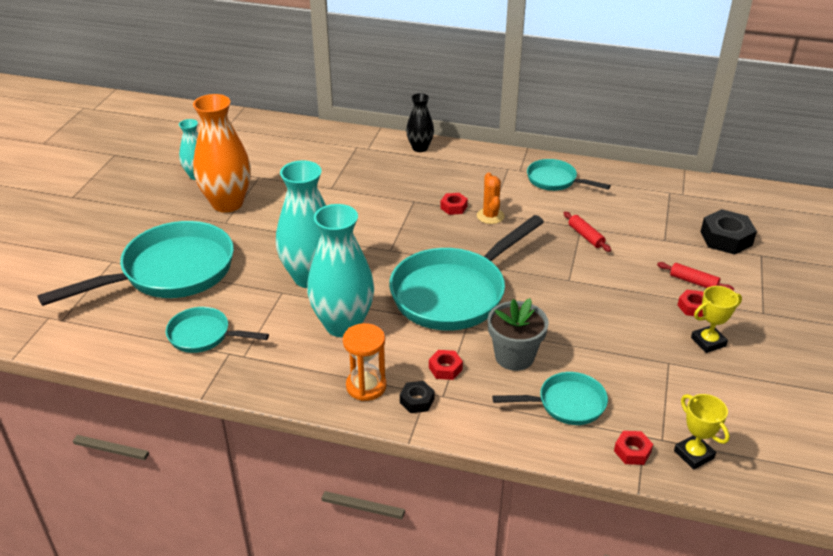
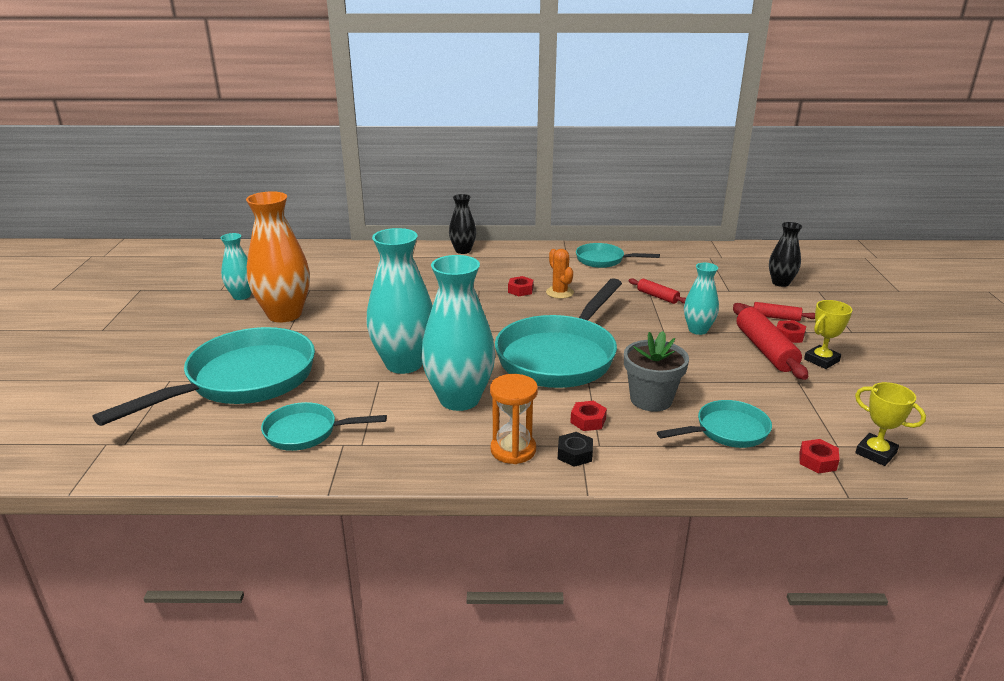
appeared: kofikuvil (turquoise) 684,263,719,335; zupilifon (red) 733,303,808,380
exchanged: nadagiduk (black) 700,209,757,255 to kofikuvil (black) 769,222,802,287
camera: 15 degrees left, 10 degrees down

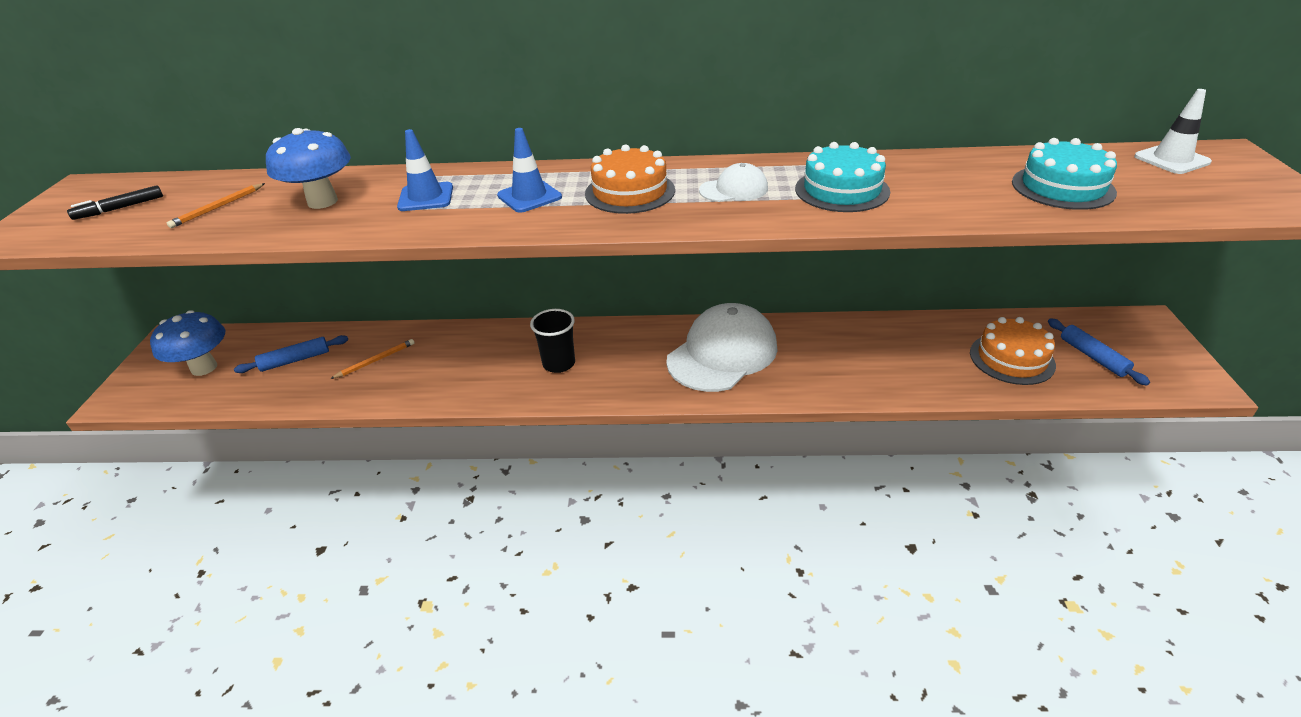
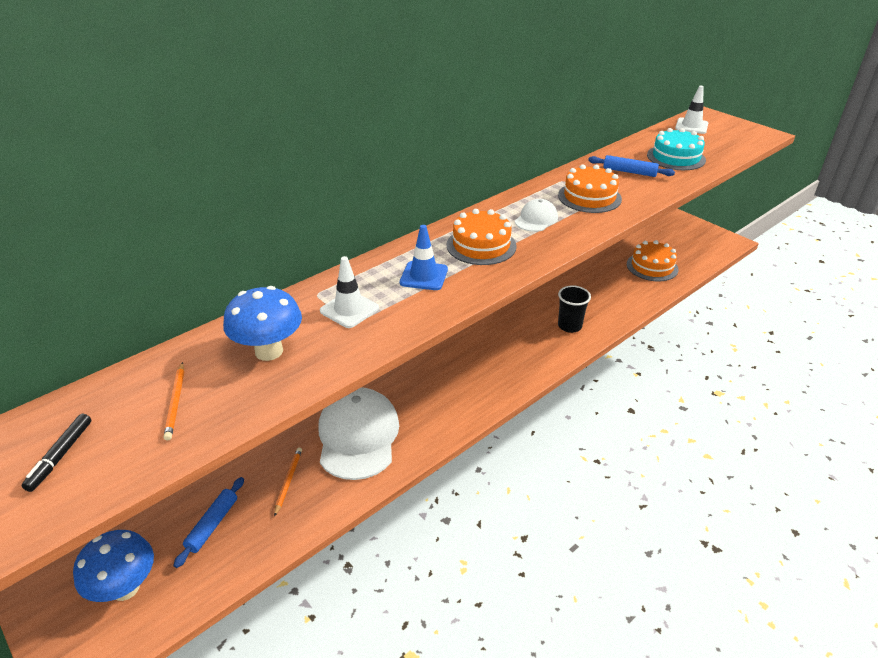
relocated: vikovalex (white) 666,303,778,392 to 318,388,399,480; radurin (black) 530,309,575,373 to 558,285,591,333; zupilifon (blue) 1048,318,1150,386 to 588,155,675,177
colour: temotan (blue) 397,129,453,211 to temotan (white) 320,256,379,328; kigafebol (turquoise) 795,142,890,212 to kigafebol (orange) 558,164,622,213
camera: 45 degrees left, 0 degrees up

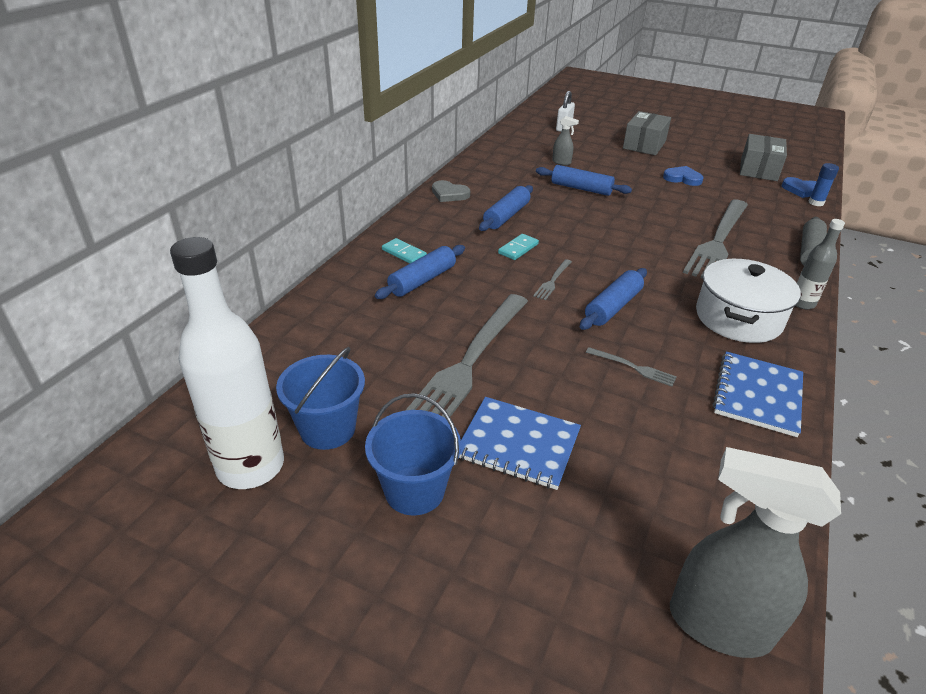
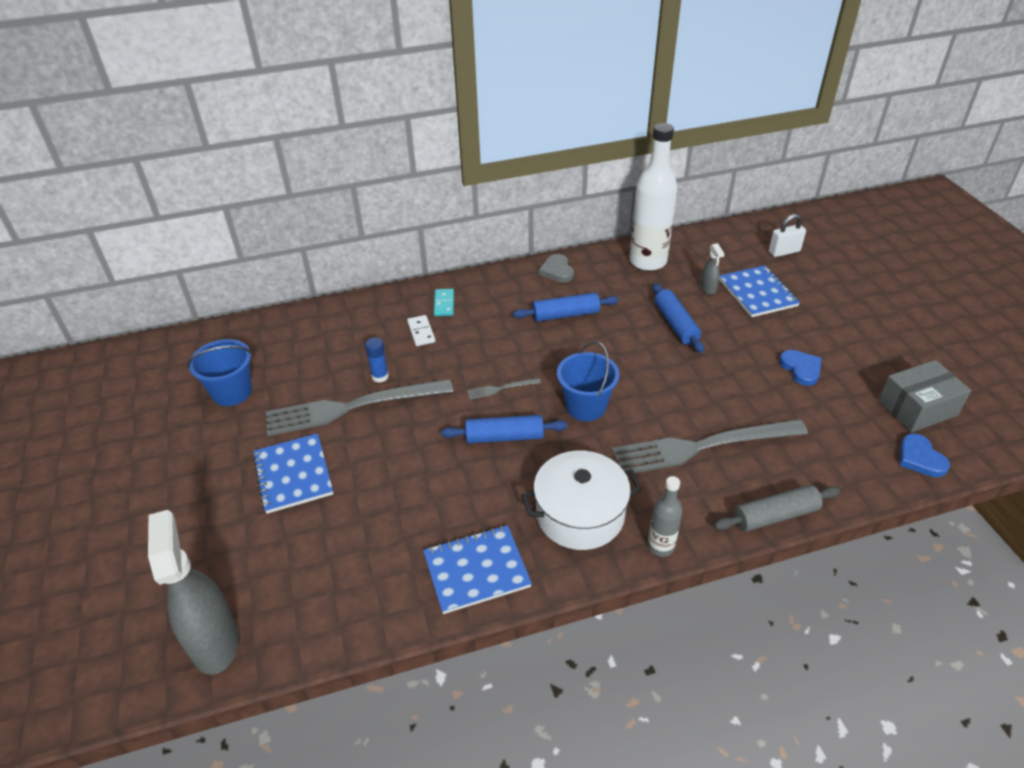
missing: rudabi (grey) 623,111,671,155; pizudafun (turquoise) 498,234,539,260; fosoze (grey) 586,347,677,387
appeared: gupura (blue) 719,265,800,317
relocated: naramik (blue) 809,163,839,206 to 365,337,389,383; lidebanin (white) 170,237,284,489 to 629,123,677,271; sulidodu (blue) 365,393,461,515 to 557,341,619,421
exchanged: zupilifon (blue) 375,245,465,299 to pizudafun (white) 407,315,435,346
camera: 50 degrees right, 5 degrees up

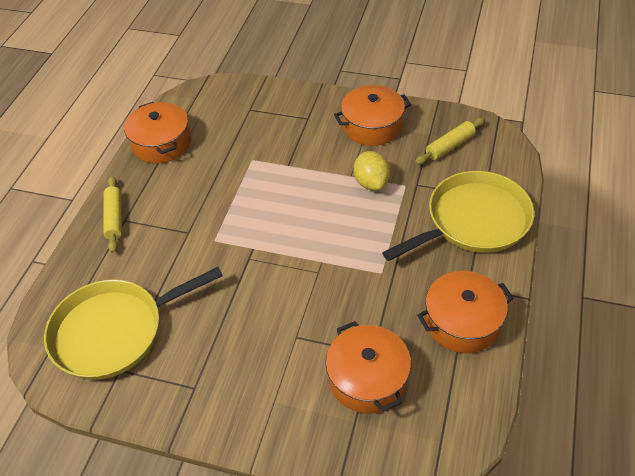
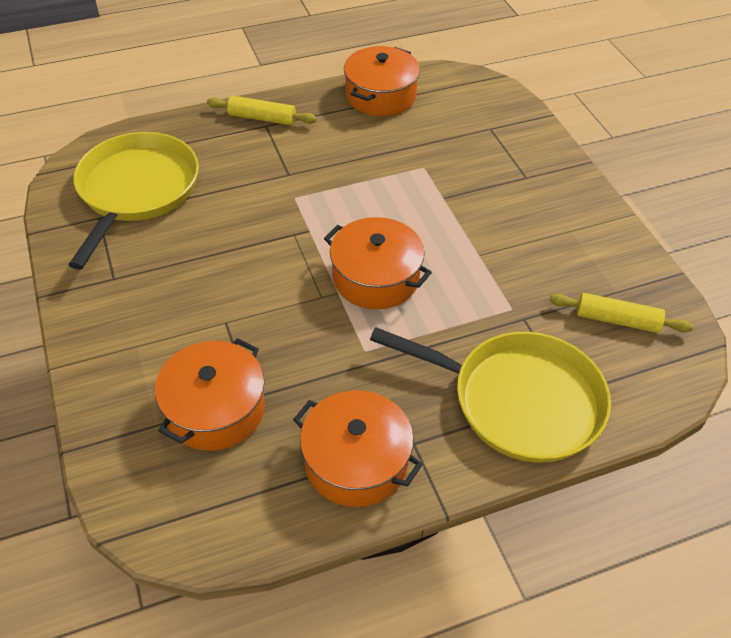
missing: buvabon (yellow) 354,151,390,191
relocated: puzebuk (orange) 334,85,411,146 to 324,217,432,309
spun: zupilifon (yellow) 103,176,122,253 = 207,96,317,125 60 degrees clockwise; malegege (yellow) 44,267,223,380 = 69,132,199,270 75 degrees clockwise
camera: 50 degrees right, 0 degrees up

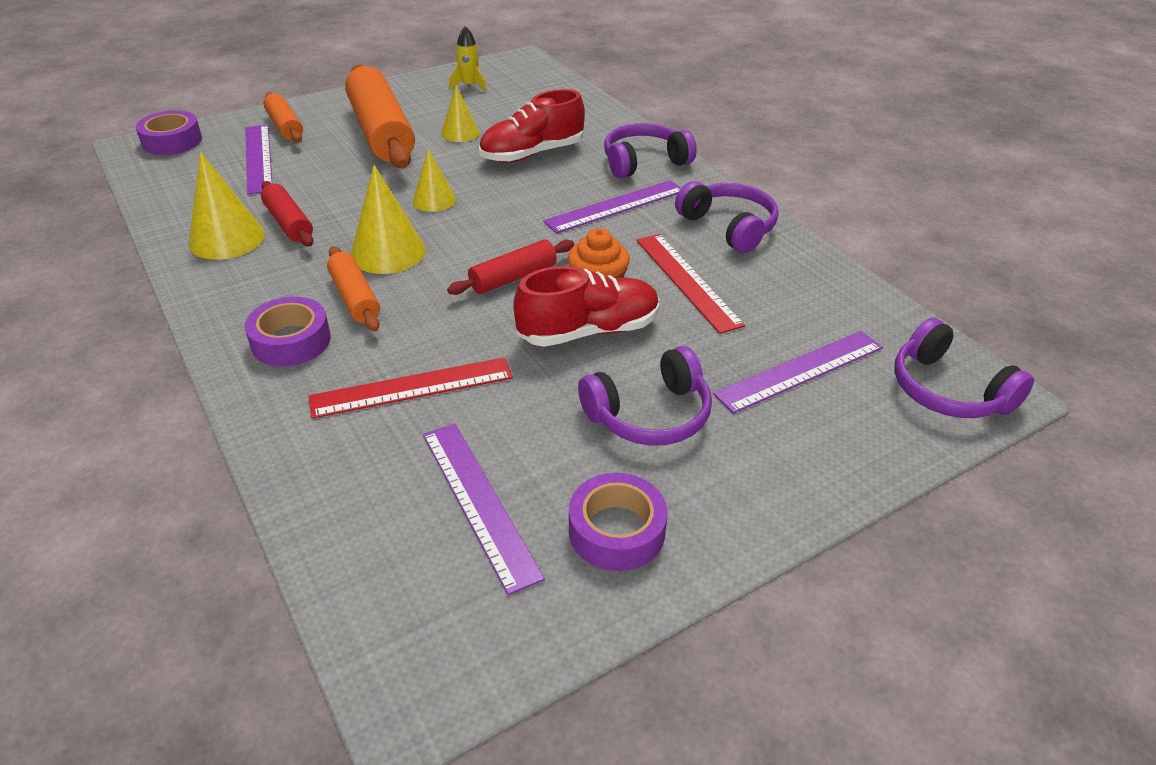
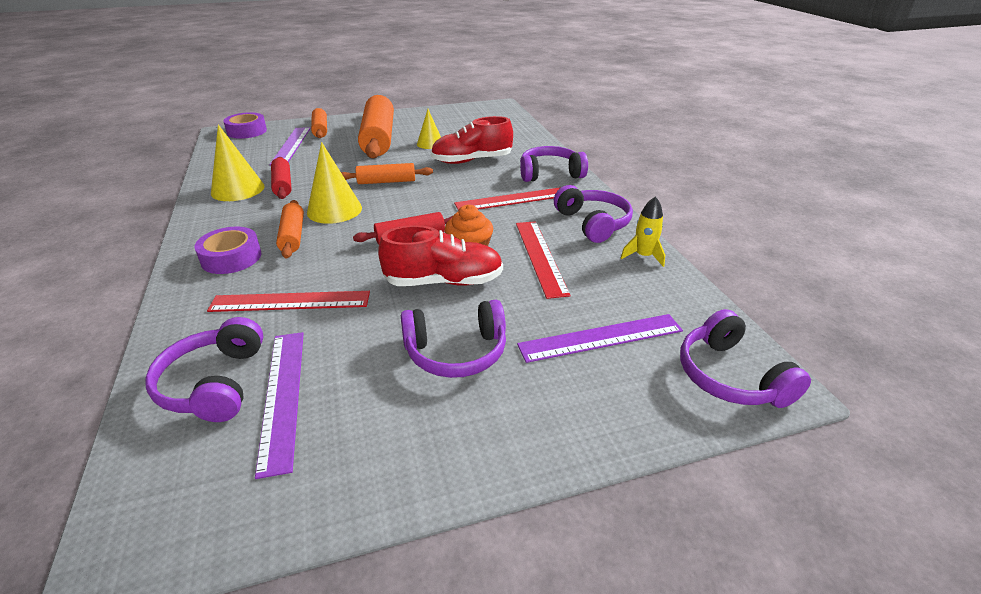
missing: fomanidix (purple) 569,473,668,571
appeared: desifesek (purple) 145,317,263,422
relocated: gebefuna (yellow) 449,26,487,91 to 621,196,665,267
exchanged: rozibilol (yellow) 413,149,456,212 to zupilifon (orange) 341,163,433,184
colour: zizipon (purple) 543,180,681,233 to zizipon (red) 454,187,561,211
camera: 15 degrees right, 5 degrees down

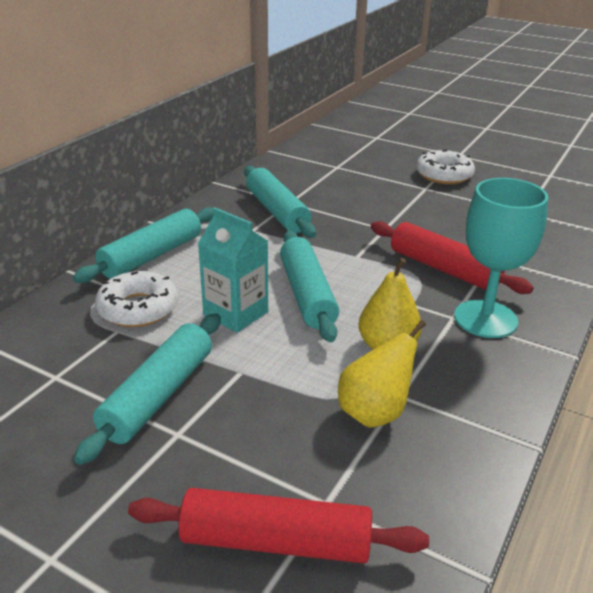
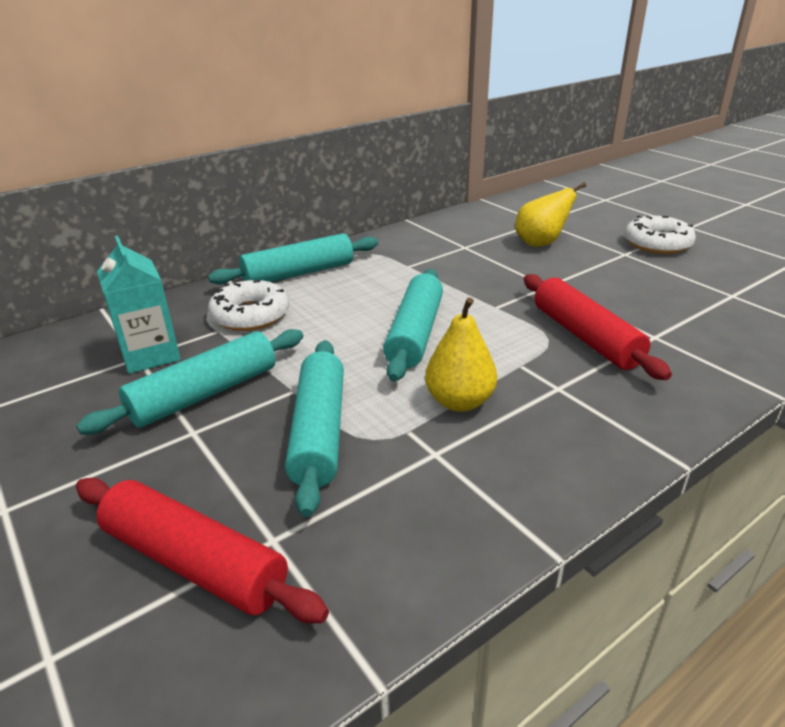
missing: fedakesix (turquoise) 454,178,548,338
relocated: zupilifon (turquoise) 244,166,316,238 to 285,340,344,517; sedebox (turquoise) 198,207,268,333 to 97,236,181,374; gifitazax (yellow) 338,320,426,428 to 515,182,586,247
camera: 25 degrees right, 0 degrees up

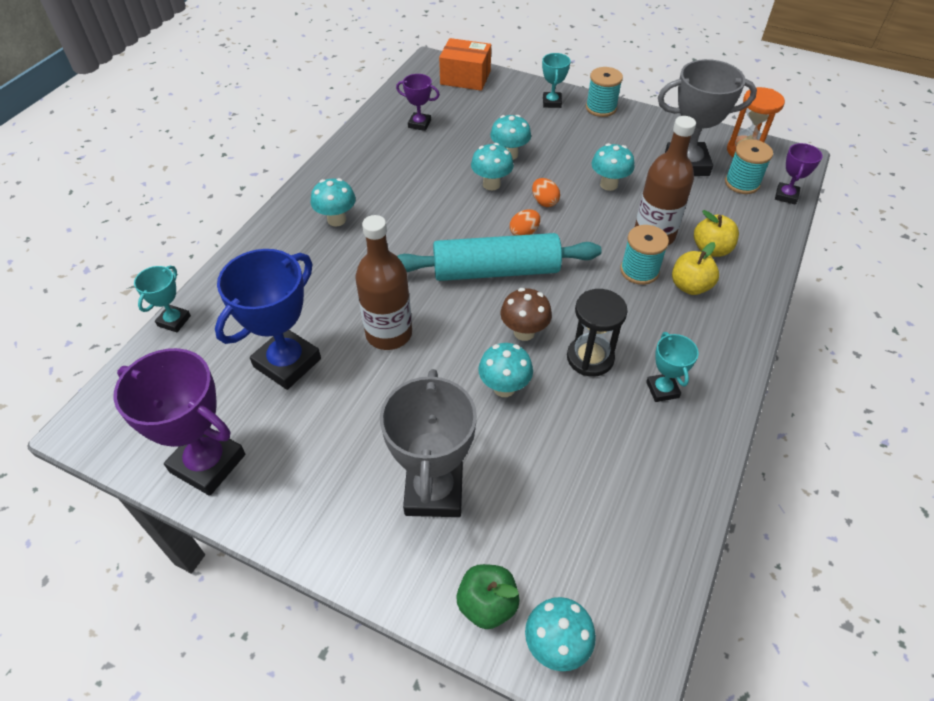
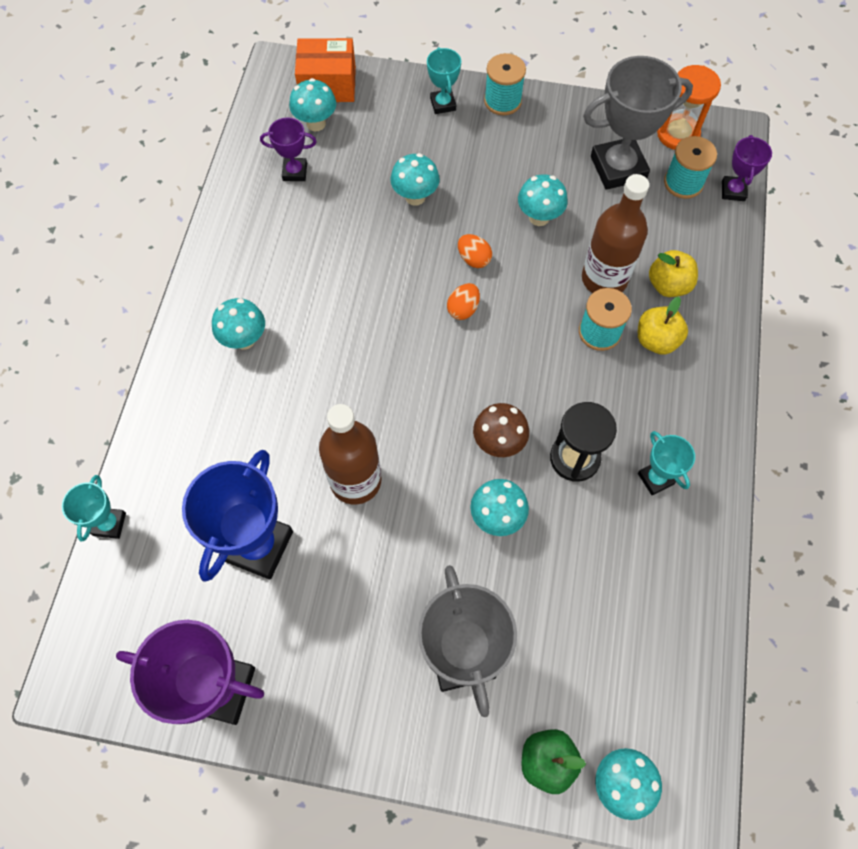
missing: zupilifon (turquoise) 397,233,602,281
relocated: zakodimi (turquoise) 471,143,514,190 to 289,78,336,131
camera: 15 degrees left, 15 degrees up

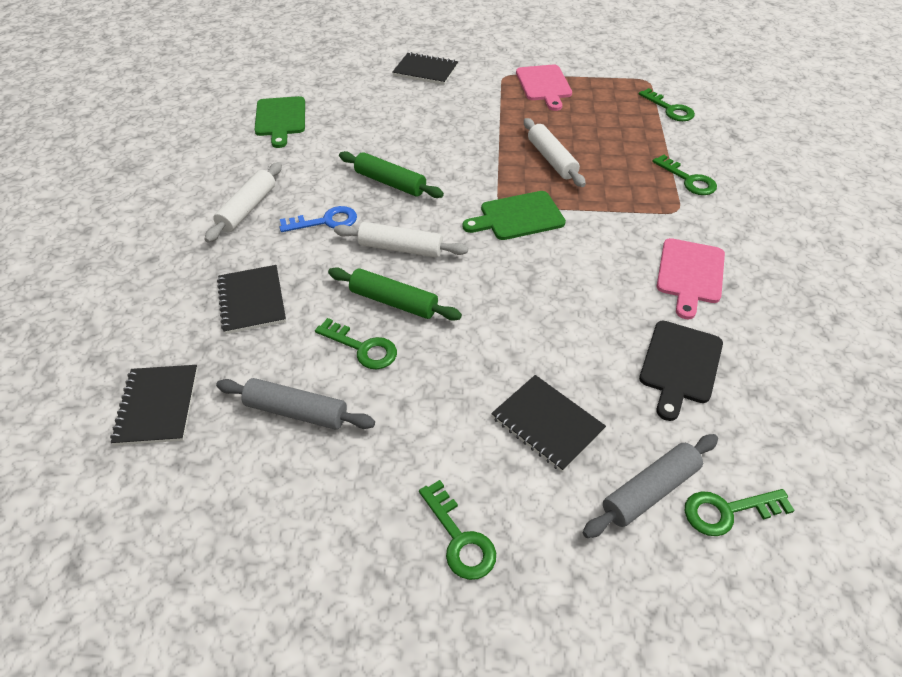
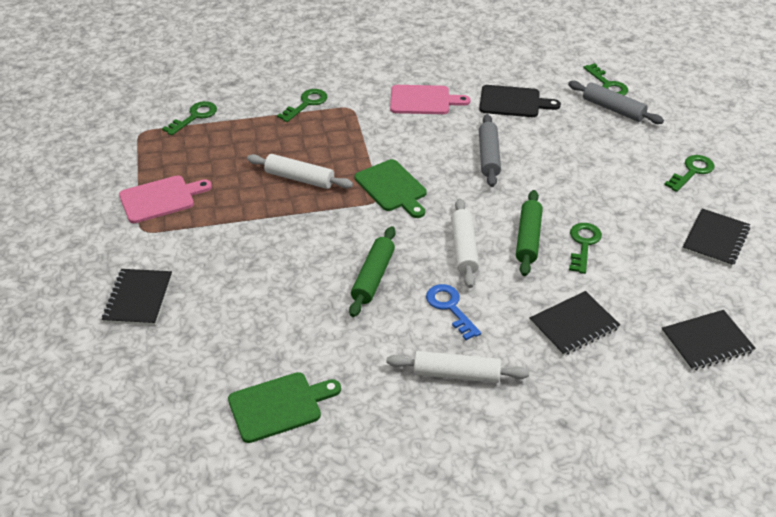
relocated: gupura (black) 491,375,606,472 to 682,208,750,267; zupilifon (grey) 216,378,375,430 to 479,114,501,187
spun: zupilifon (white) 524,118,586,187 = 247,154,353,189 60 degrees clockwise
camera: 105 degrees left, 5 degrees down

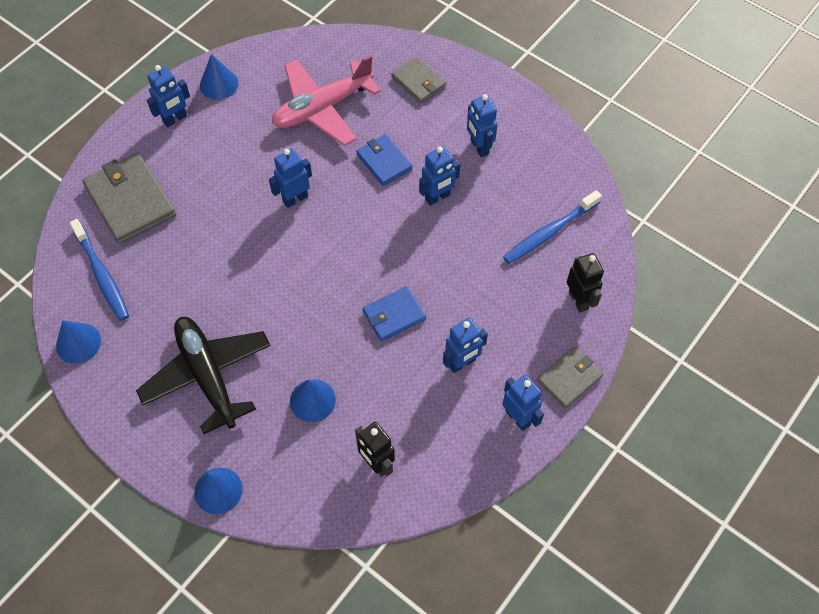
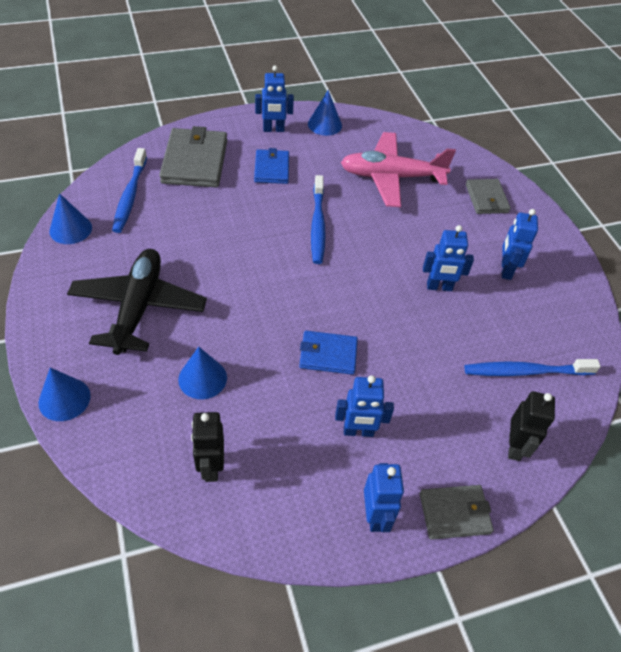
relocated: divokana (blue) 356,134,413,186 to 254,148,289,184
exchanged: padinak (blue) 269,148,312,208 to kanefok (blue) 311,175,326,264
camera: 30 degrees right, 10 degrees down

